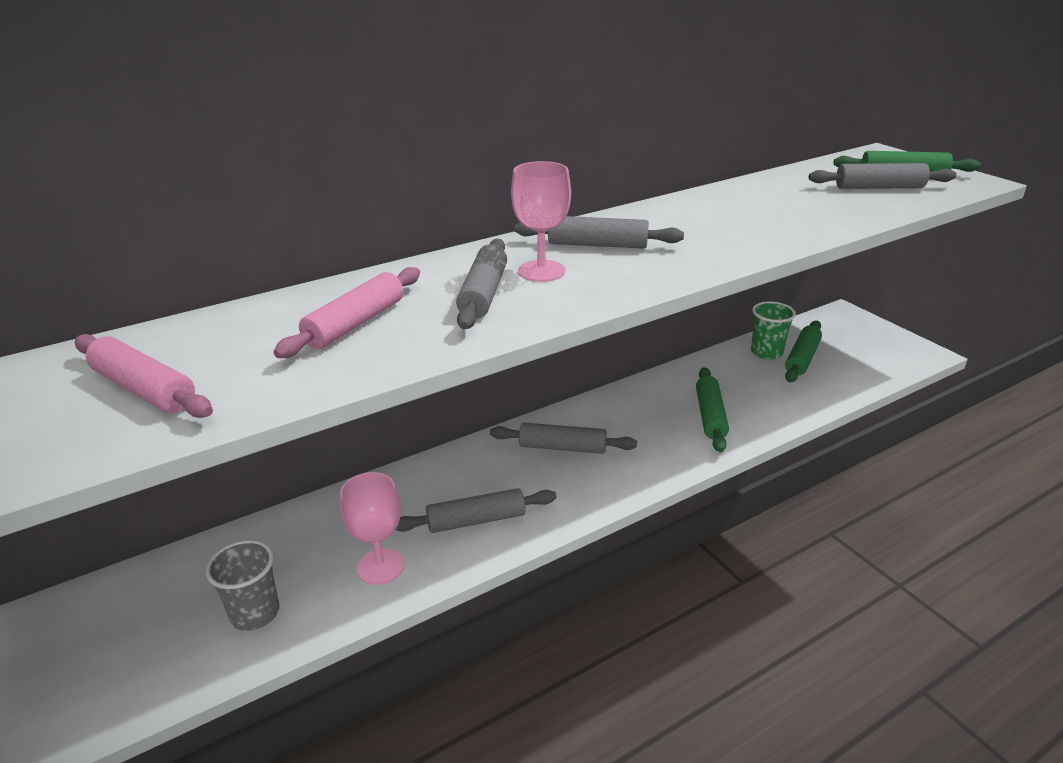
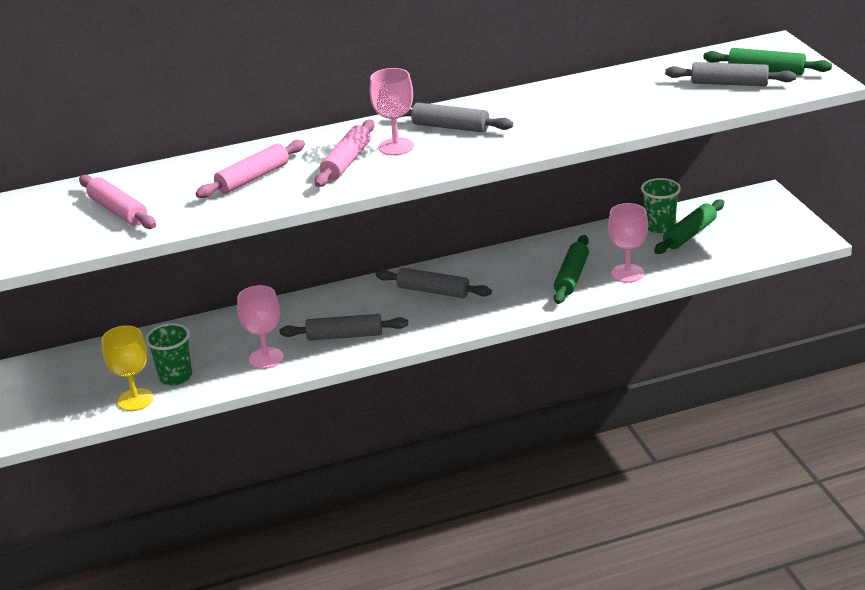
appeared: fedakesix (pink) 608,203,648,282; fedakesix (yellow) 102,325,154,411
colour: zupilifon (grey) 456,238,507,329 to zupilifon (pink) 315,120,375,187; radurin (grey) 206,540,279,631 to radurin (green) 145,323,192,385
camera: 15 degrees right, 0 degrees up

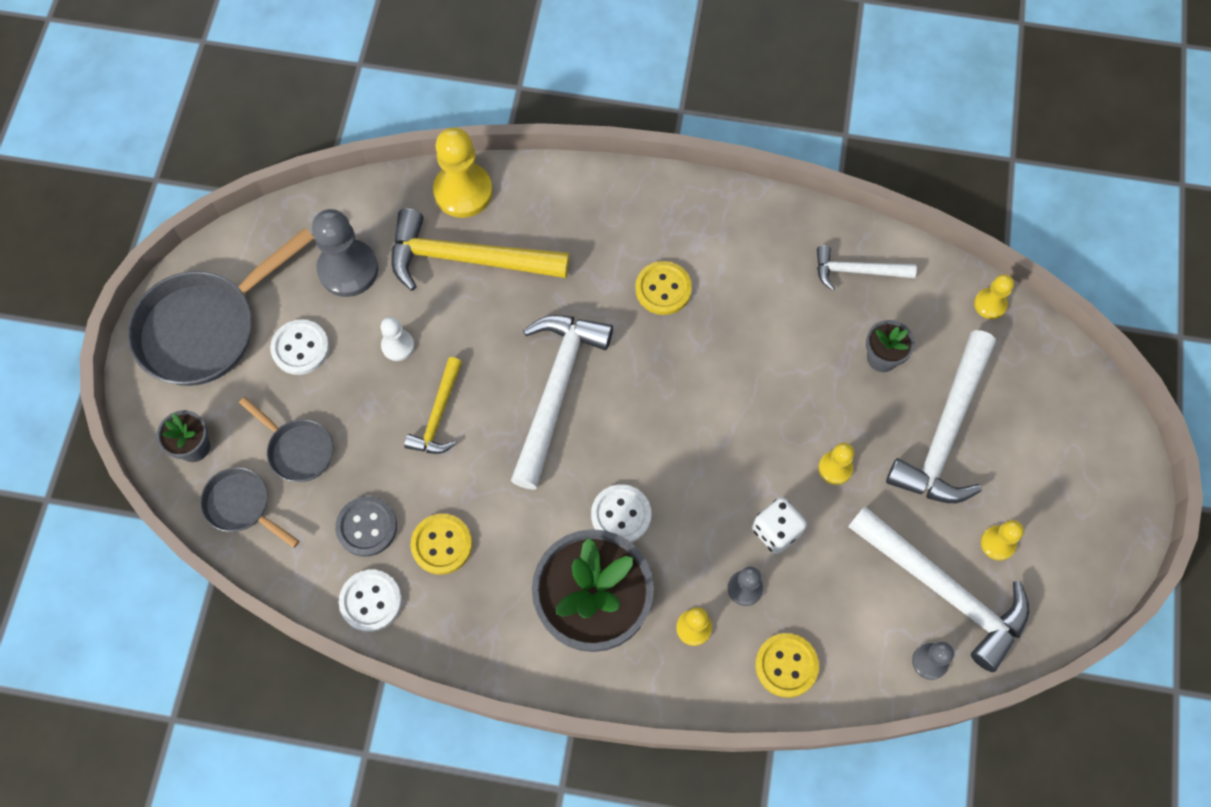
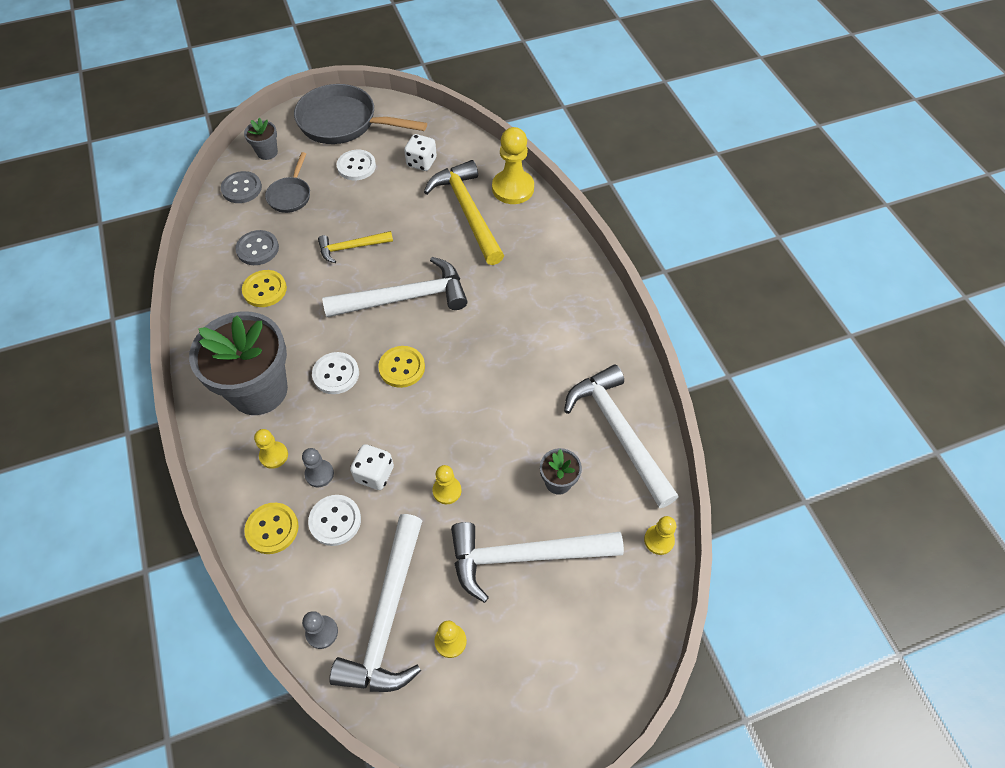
missing: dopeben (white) 381,317,414,361
relocated: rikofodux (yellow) 635,261,692,315 to 378,346,425,388; rikofodux (white) 339,570,402,632 to 308,495,361,546
exchanged: dopeben (grey) 312,209,378,297 to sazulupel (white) 404,134,437,171; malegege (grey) 200,467,299,548 to rikofodux (grey) 221,171,262,203
size: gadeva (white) 817,246,917,291 = 564,365,679,508 x1.81
camera: 60 degrees right, 10 degrees down

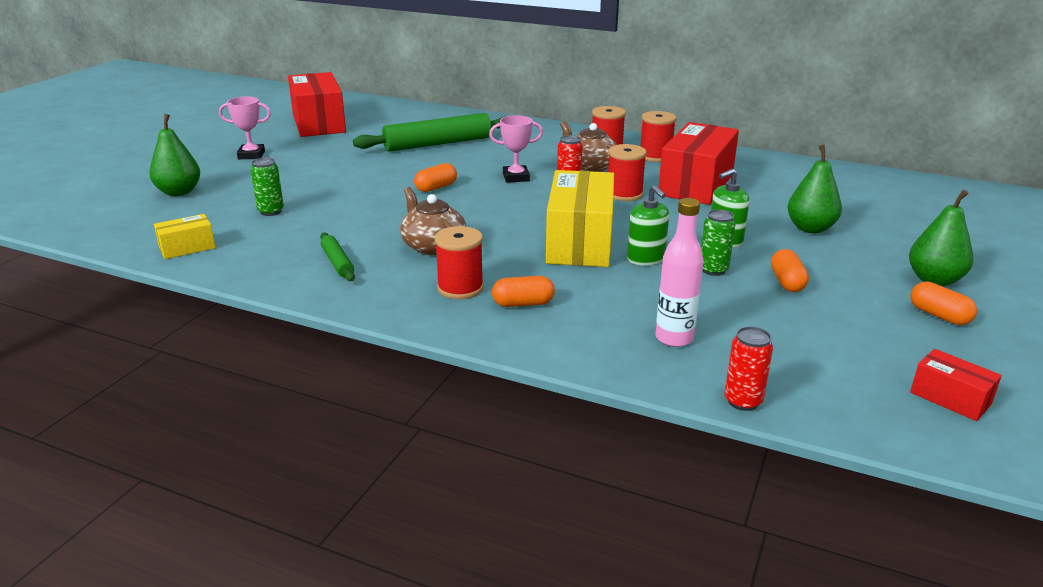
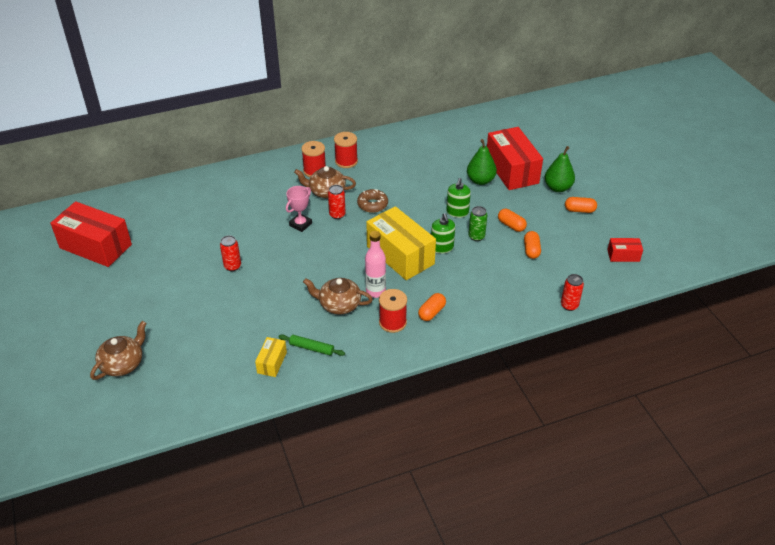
missing: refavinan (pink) 219,96,271,159; zupilifon (green) 353,113,506,152; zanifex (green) 250,158,284,216
appeared: zanifex (red) 220,235,241,271
relocated: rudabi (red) 659,122,739,205 to 487,127,543,190; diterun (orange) 414,163,457,192 to 524,231,541,259; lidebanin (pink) 656,198,703,347 to 365,231,386,298; rudabi (yellow) 154,214,216,259 to 255,337,287,377
exchanged: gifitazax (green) 149,114,200,196 to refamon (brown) 90,321,147,380; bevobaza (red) 608,144,647,201 to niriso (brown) 357,189,388,213
spun: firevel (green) 627,185,669,266 = 431,213,455,254 60 degrees clockwise
camera: 45 degrees left, 15 degrees up

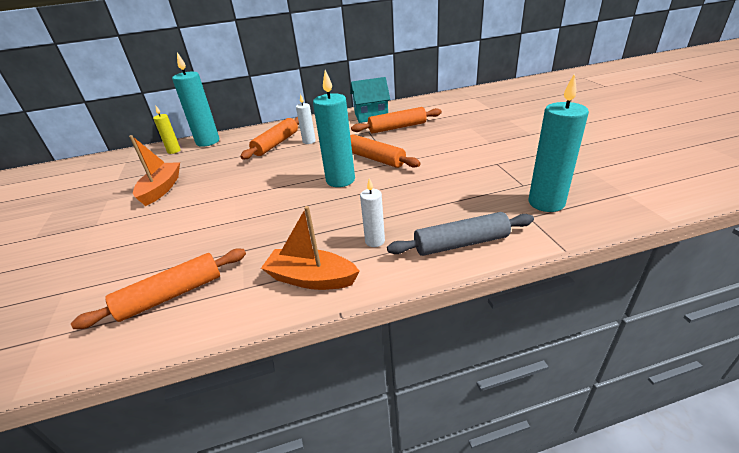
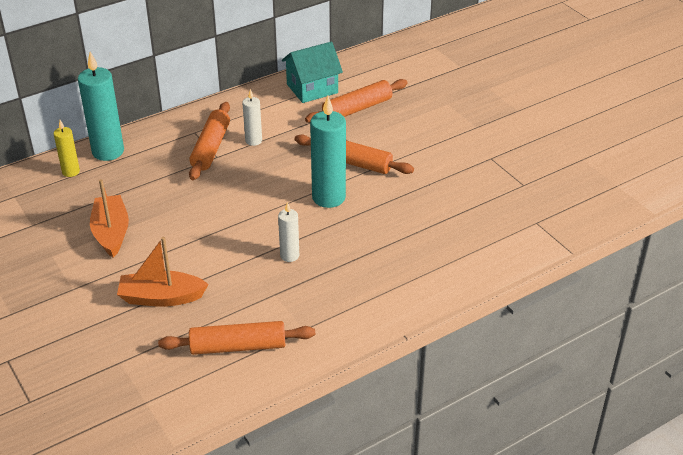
missing: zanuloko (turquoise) 529,73,589,212; zupilifon (grey) 387,212,534,256
relocated: zanuloko (white) 360,178,385,247 to 278,202,299,262; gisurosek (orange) 261,206,360,290 to 117,237,209,307
spun: zupilifon (orange) 71,249,246,329 = 158,321,315,355 45 degrees clockwise
camera: 20 degrees left, 5 degrees up

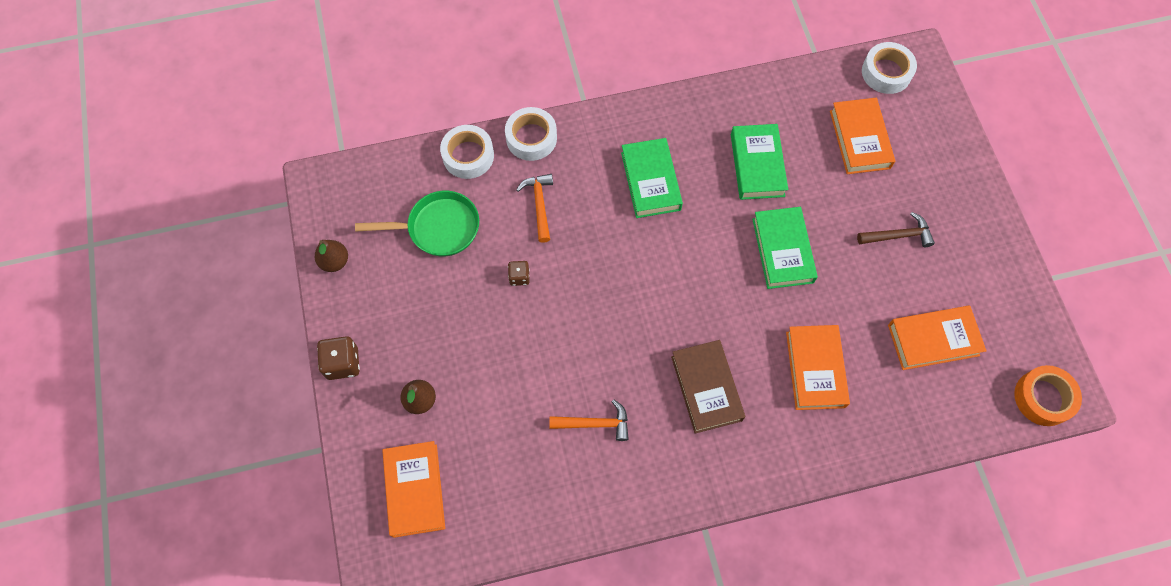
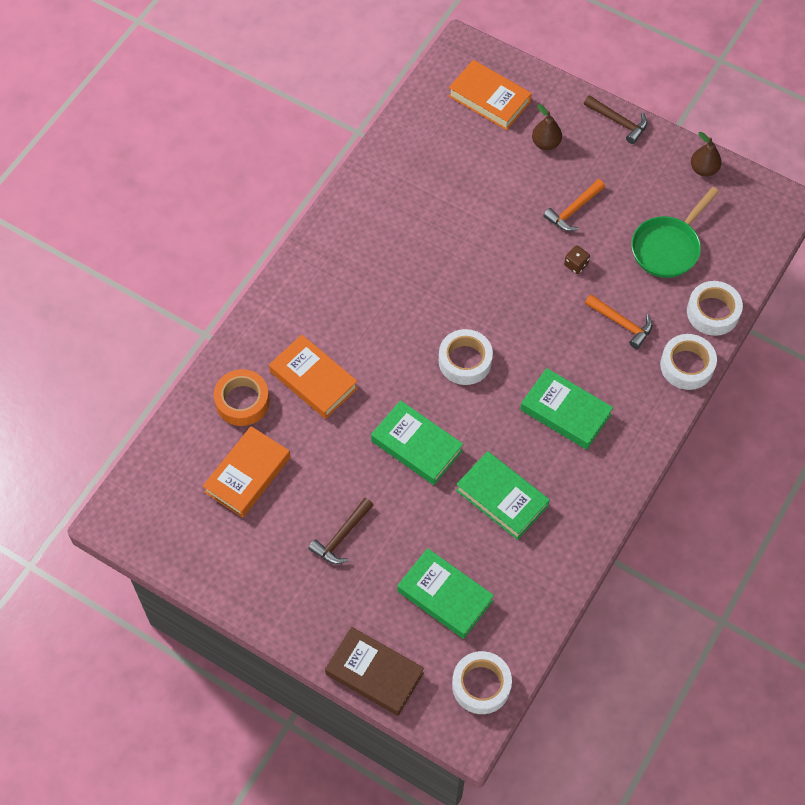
appeared: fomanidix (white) 439,329,493,385
relocated: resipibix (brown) 671,340,745,434 to 325,627,424,716; fomanidix (orange) 1014,365,1082,426 to 214,369,270,426; gadeva (orange) 549,400,629,441 to 543,179,605,231
exchanged: sazulupel (brown) 317,336,360,380 to gadeva (brown) 584,95,647,144
colour: resipibix (orange) 830,98,895,174 to resipibix (green) 398,548,494,639
camera: 135 degrees right, 5 degrees down

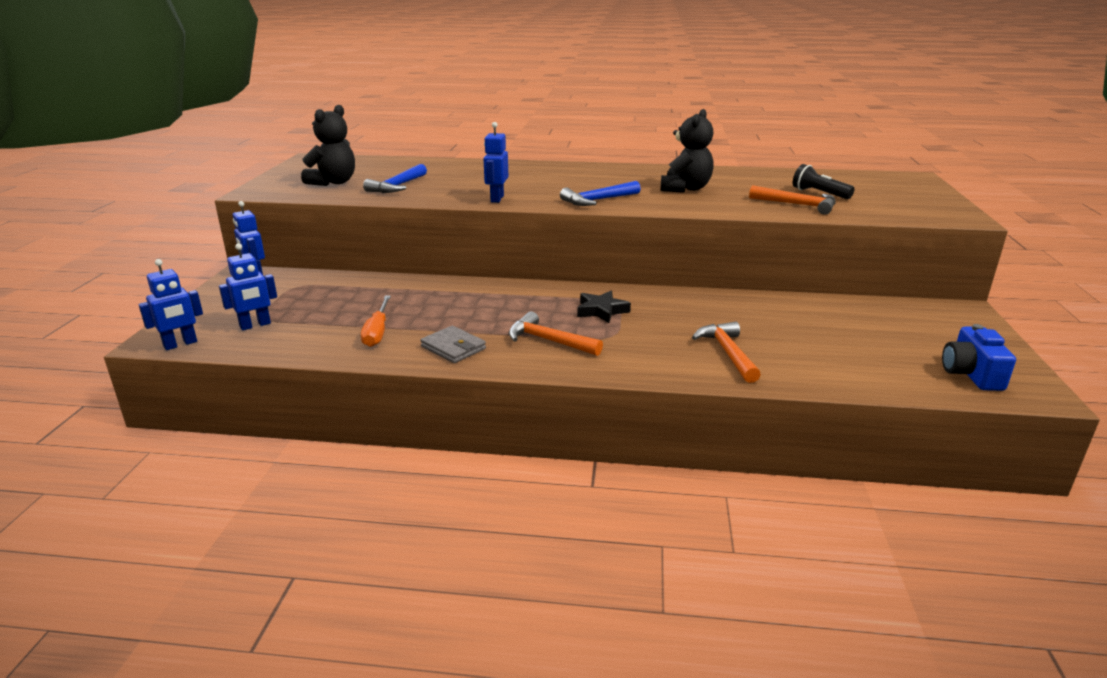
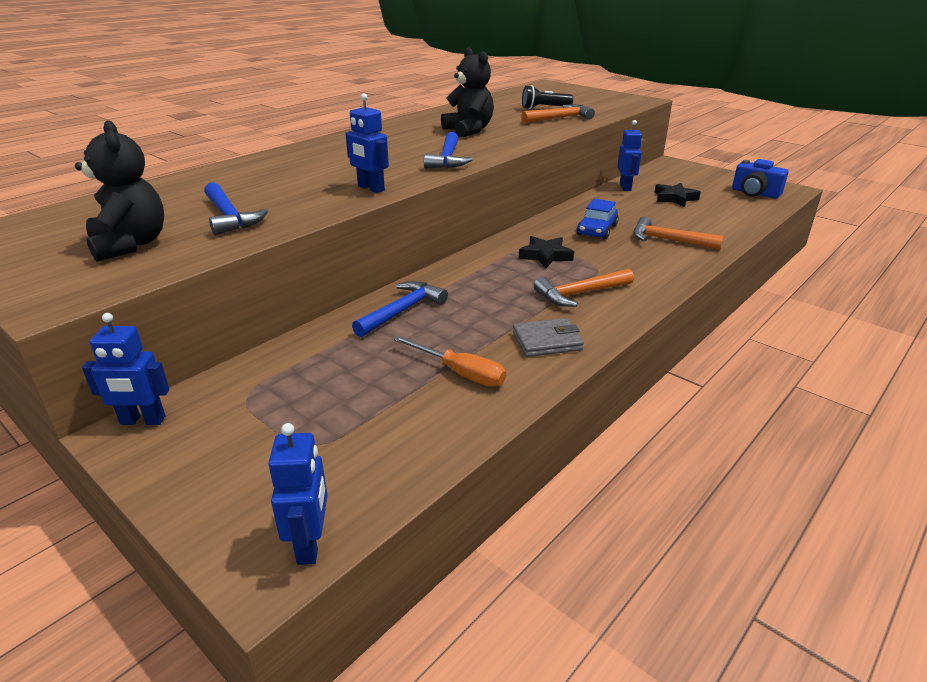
appeared: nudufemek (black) 654,183,701,207; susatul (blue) 576,199,619,240; gadeva (blue) 352,281,448,337
relocated: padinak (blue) 219,243,277,331 to 617,120,642,191
camera: 55 degrees left, 5 degrees up

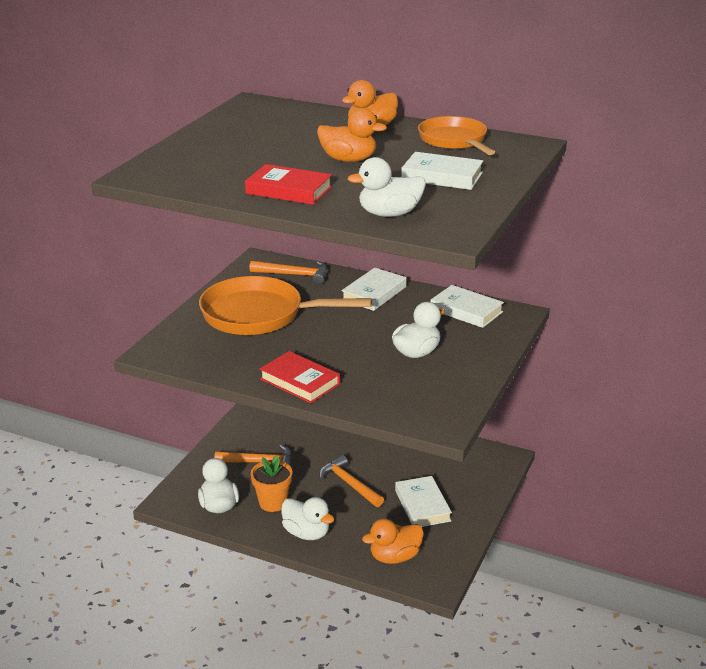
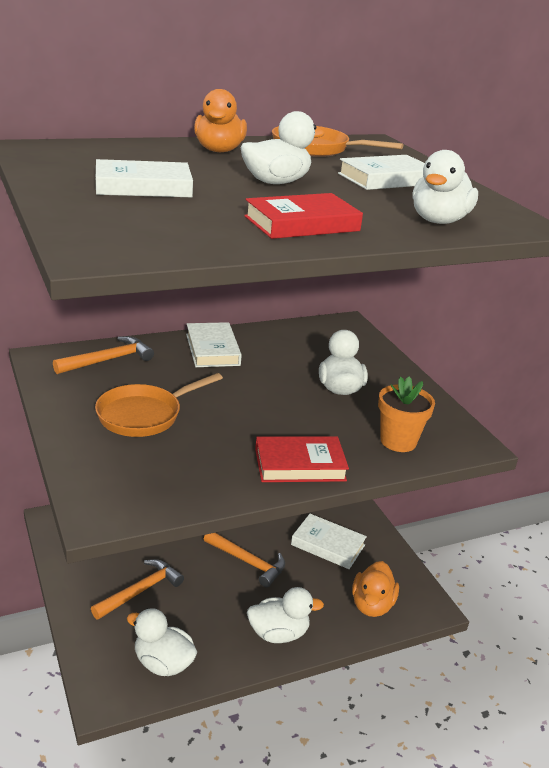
relocated: resipibix (white) 430,285,504,328 to 96,159,193,197; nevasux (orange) 251,456,293,512 to 378,377,435,452
colour: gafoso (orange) 317,108,387,162 to gafoso (white) 240,111,325,184
spun: gadeva (orange) 319,455,384,507 = 204,533,285,587 150 degrees counterclockwise
size: malegege (orange) 199,276,372,335 = 95,373,223,437 x0.63
camera: 50 degrees left, 0 degrees up

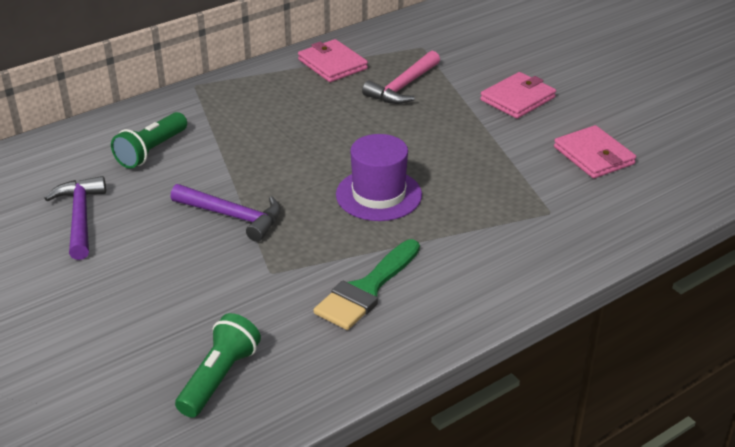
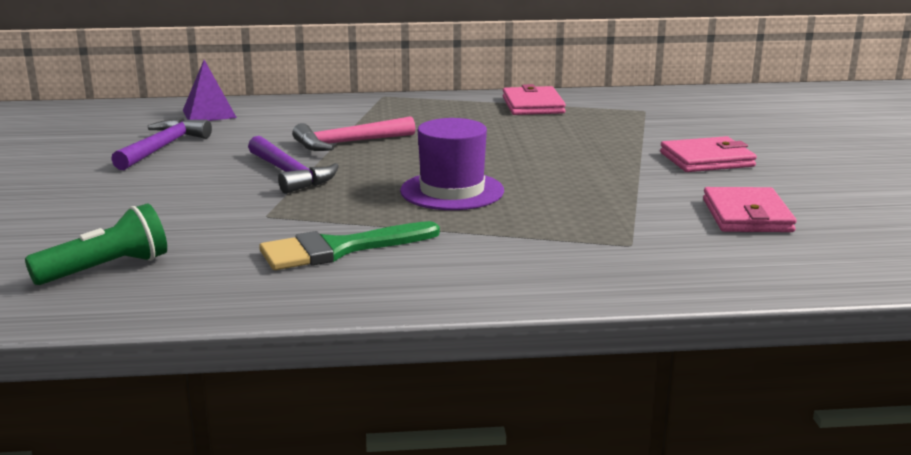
missing: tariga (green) 111,112,187,169
appeared: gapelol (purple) 183,60,237,121
relocated: gadeva (pink) 362,51,440,104 to 292,116,416,151
camera: 30 degrees right, 15 degrees down

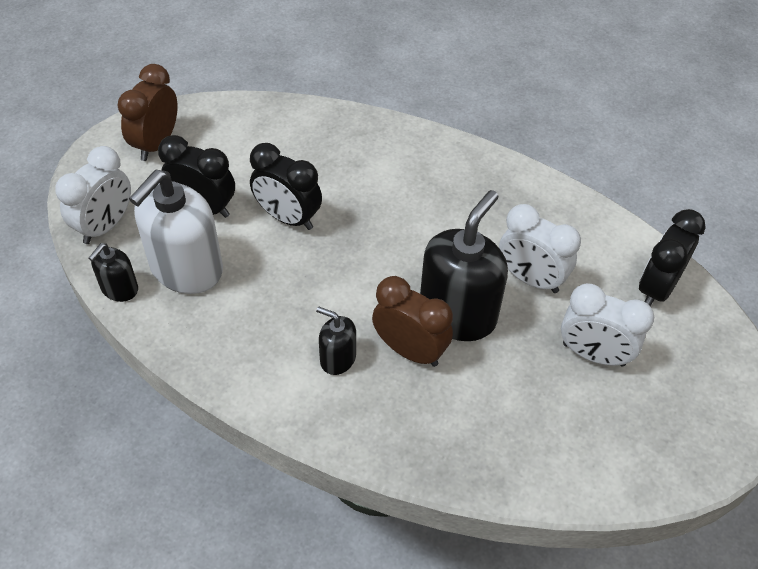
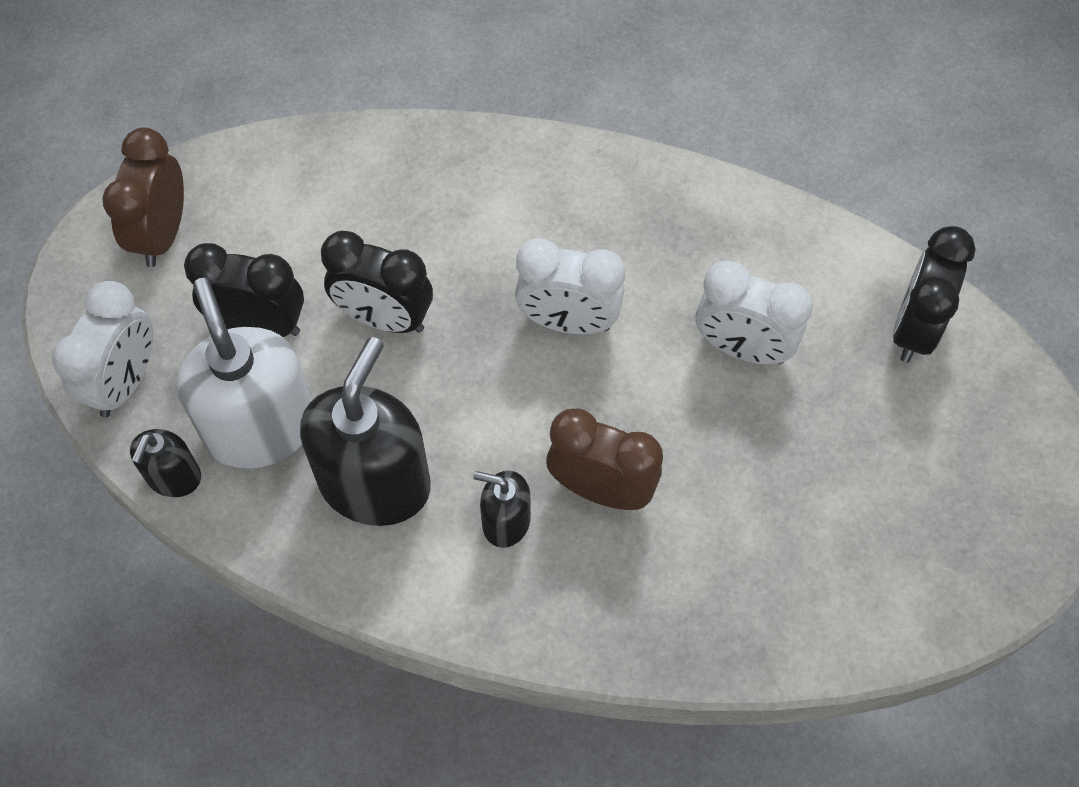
relocated: firevel (black) 420,190,508,341 to 300,337,431,526; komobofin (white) 561,283,654,367 to 515,239,625,334
spun: firevel (white) 129,170,223,294 = 176,278,312,469 135 degrees clockwise
camera: 10 degrees left, 10 degrees up

